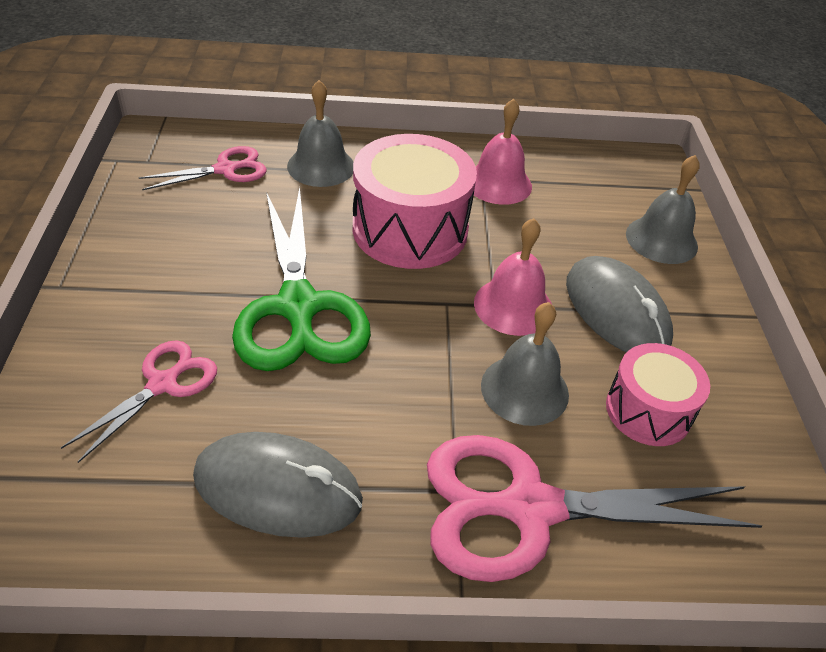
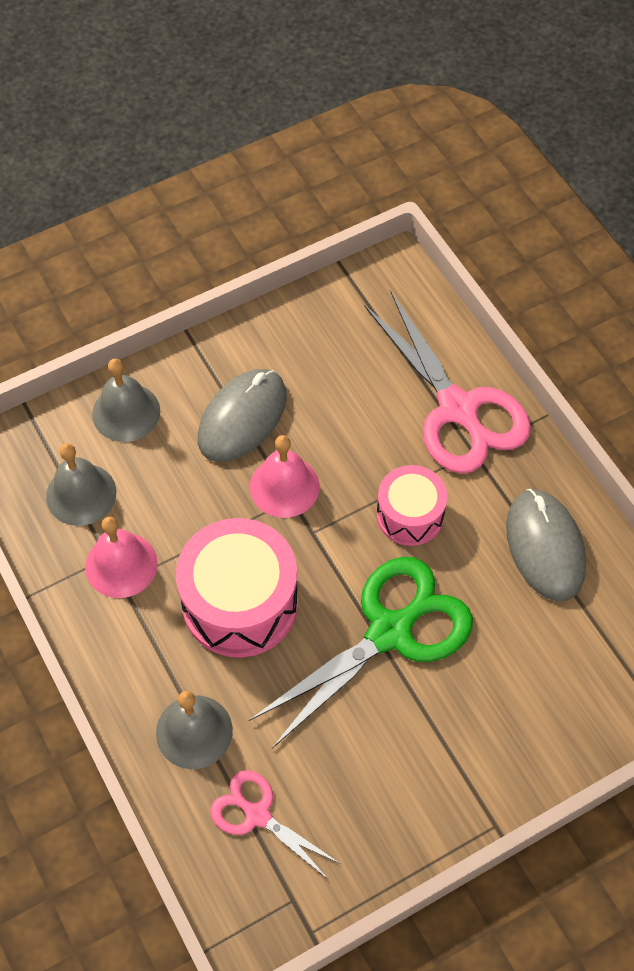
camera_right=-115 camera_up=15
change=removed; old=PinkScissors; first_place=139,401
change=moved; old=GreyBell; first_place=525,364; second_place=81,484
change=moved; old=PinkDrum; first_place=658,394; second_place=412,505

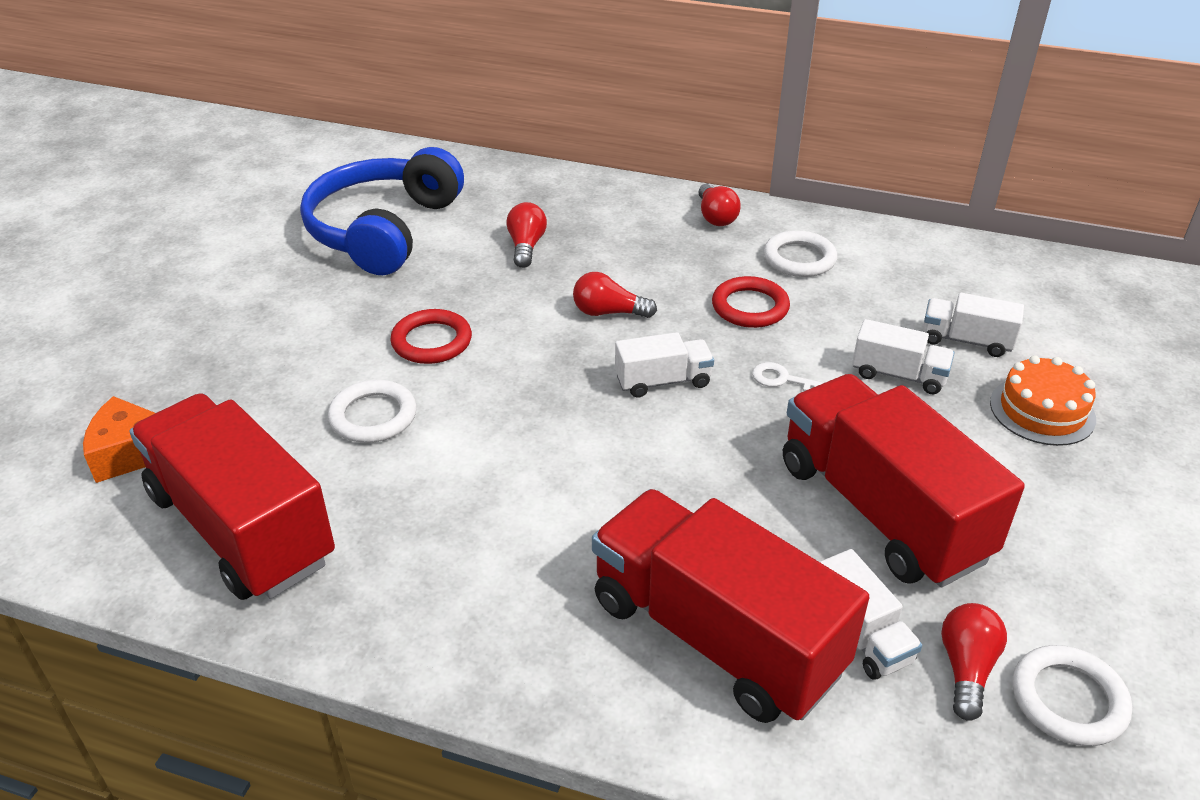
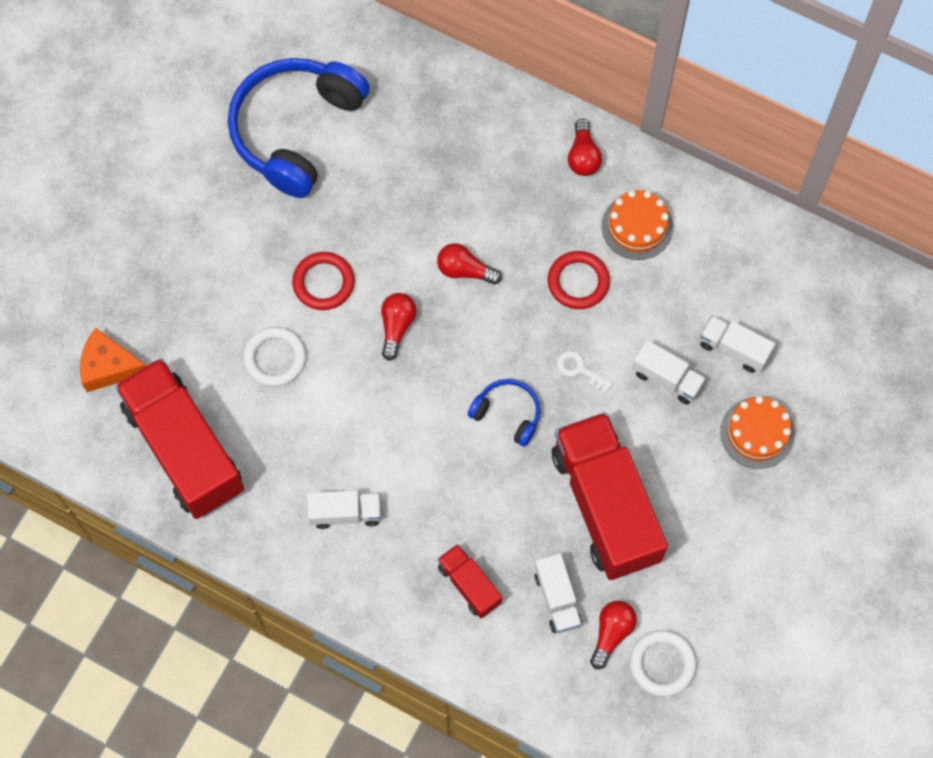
camera_right=10 camera_up=30
change=added; new=BlueHeadphones; second_place=504,413
change=moved; old=RedLightBulb; first_place=526,235; second_place=398,327
change=moved; old=WhiteTruck; first_place=664,365; second_place=344,509
change=replaced; old=WhiteRing; new=OrangeCake; first_place=800,253; second_place=637,225
change=resized; old=RedTruck; first_place=730,606; second_place=469,581; factor=0.46

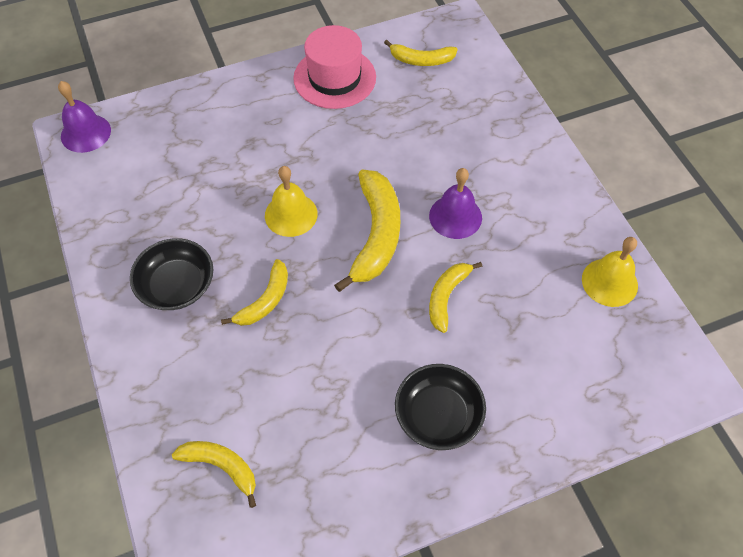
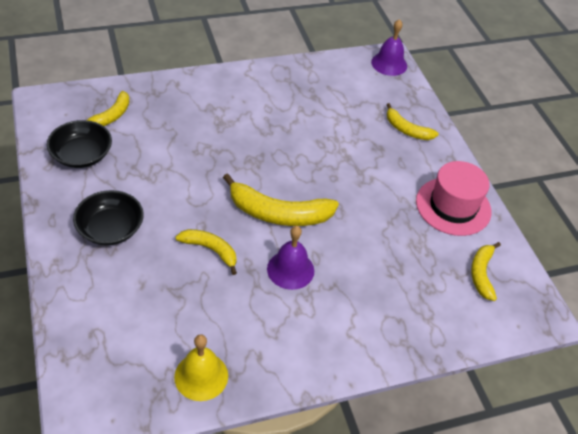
camera_right=90 camera_up=-10
change=removed; old=YellowBell; first_place=291,201
change=moved; old=BlackBowl; first_place=172,274; second_place=79,144
change=moved; old=YellowBanana; first_place=254,292; second_place=413,121

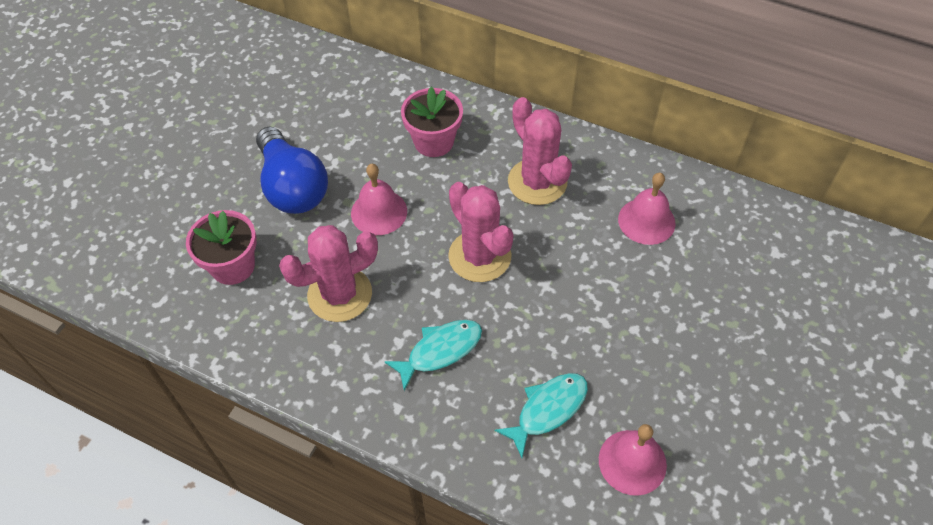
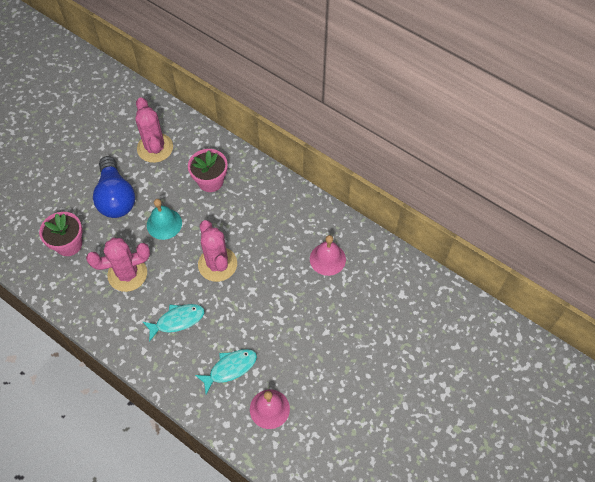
camera_right=10 camera_up=5
change=moved; old=PinkCactus; first_place=540,151; second_place=154,130
change=recoloured; old=PinkBell; new=TurquoiseBell; first_place=379,199; second_place=164,219

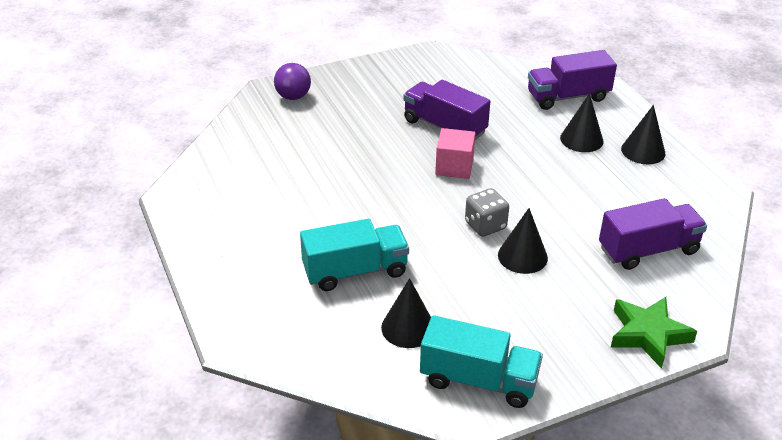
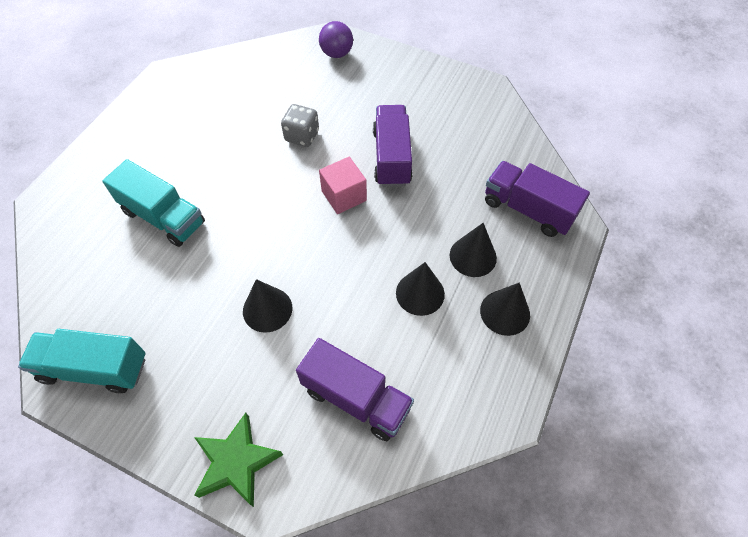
camera_right=50 camera_up=20
change=moved; old=BlackCone; first_place=406,313; second_place=420,289
change=moved; old=GreyDice; first_place=487,212; second_place=300,125
change=turned; old=TurquoiseTruck; first_place=481,361; second_place=81,361; degrees=120

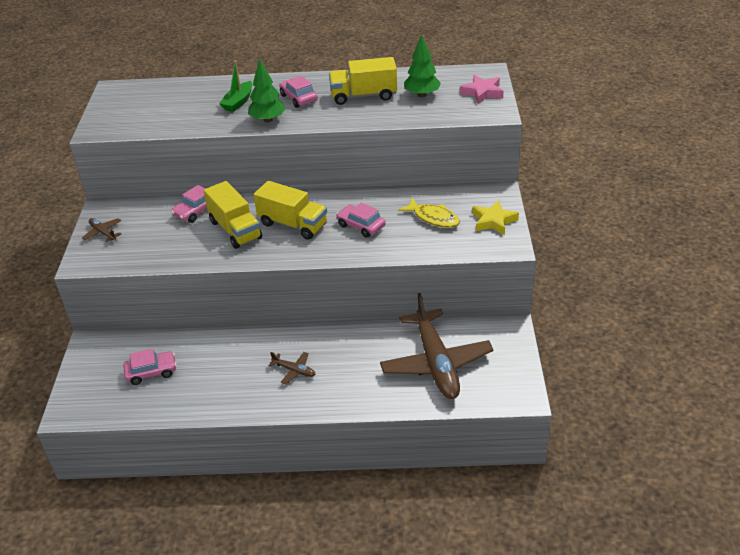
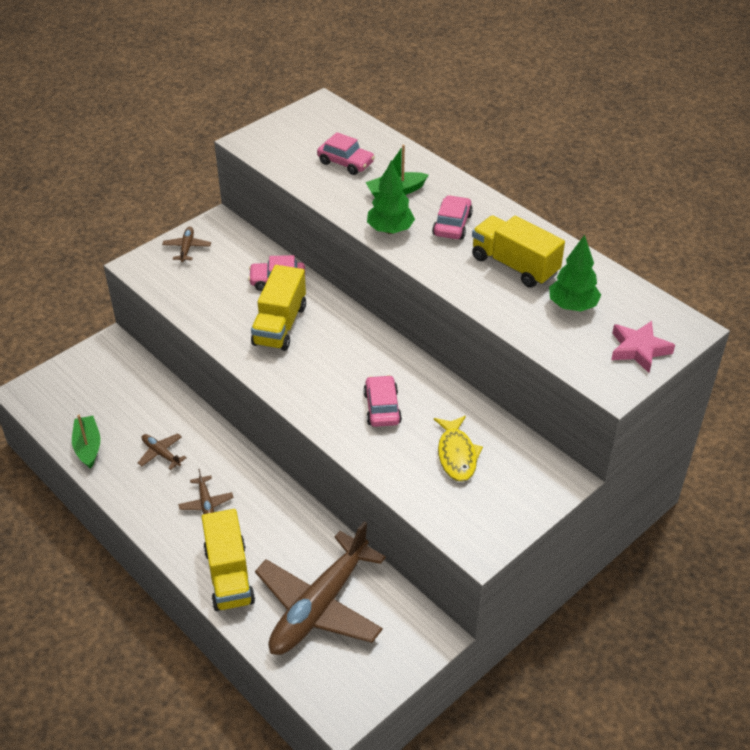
camera_right=45 camera_up=5
change=removed; old=YellowStar; first_place=495,217
change=added; new=GreenBoat; second_place=86,442
change=added; new=BrownPlane; second_place=162,451
change=moved; old=PinkCar; first_place=150,367; second_place=346,153
change=moved; old=YellowTruck; first_place=290,210; second_place=228,560

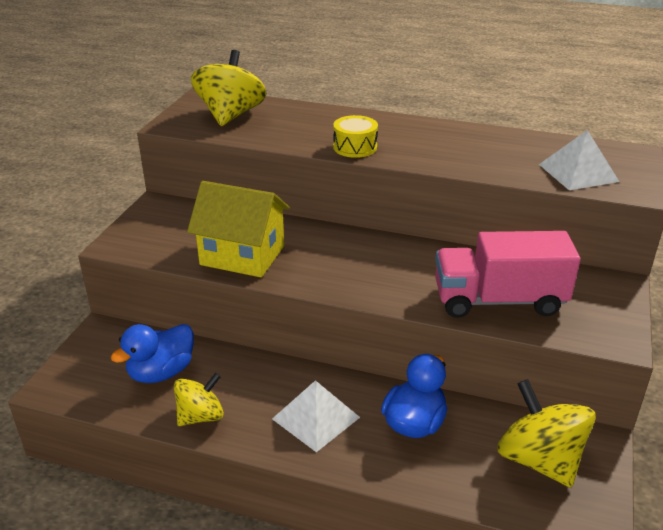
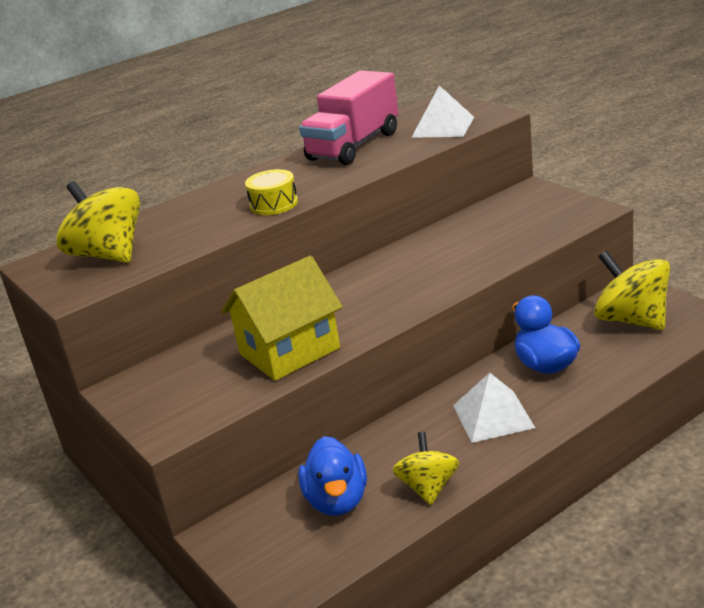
camera_right=-50 camera_up=-5
change=moved; old=PinkTruck; first_place=508,274; second_place=349,117
change=turned; old=YellowSpinningTop; first_place=546,433; second_place=632,290; degrees=45

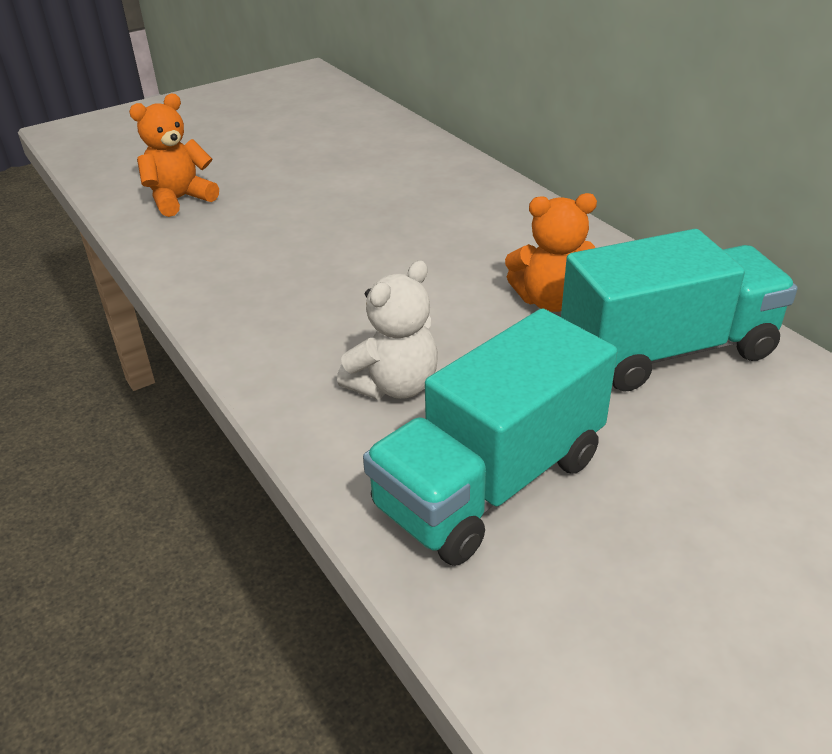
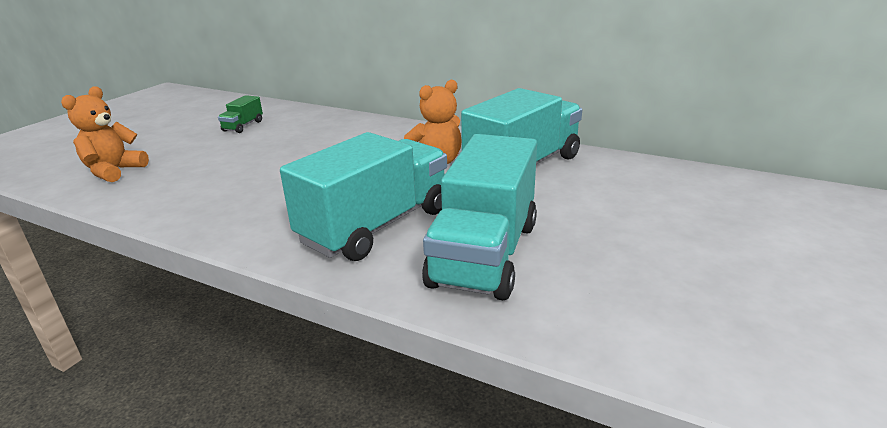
camera_right=-30 camera_up=-10
change=added; new=GreenTruck; second_place=240,114
change=replaced; old=WhiteTeddyBear; new=TurquoiseTruck; first_place=387,330; second_place=363,196

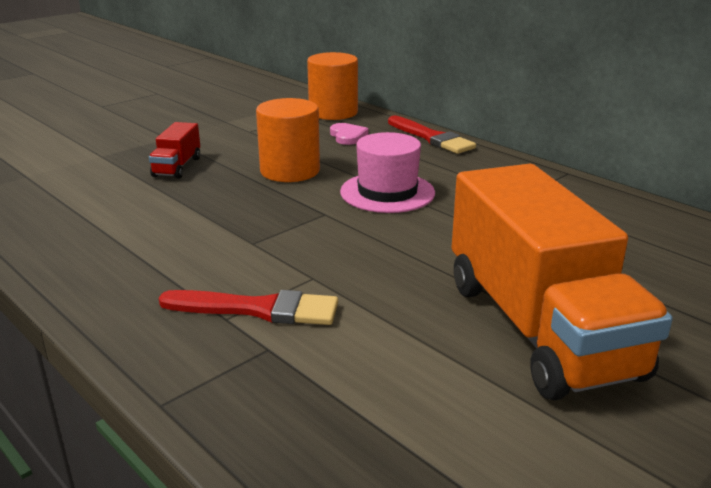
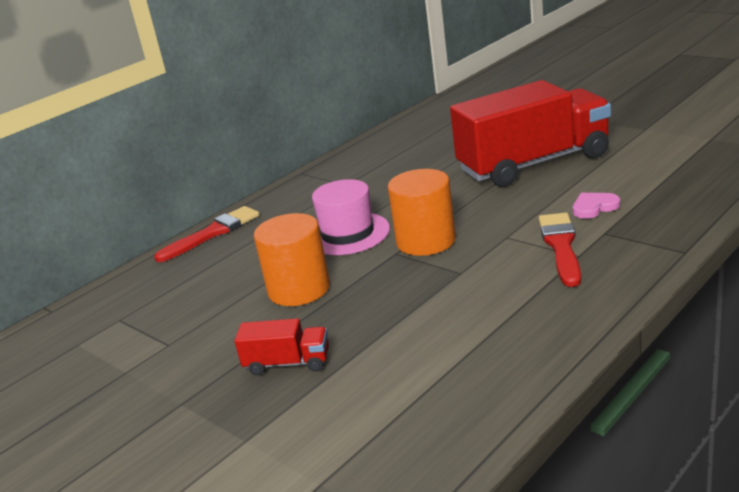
camera_right=-90 camera_up=0
change=moved; old=OrangeCylinder; first_place=332,86; second_place=422,212
change=moved; old=PinkHeart; first_place=349,134; second_place=596,206
change=recoloured; old=OrangeTruck; new=RedTruck; first_place=562,282; second_place=530,133

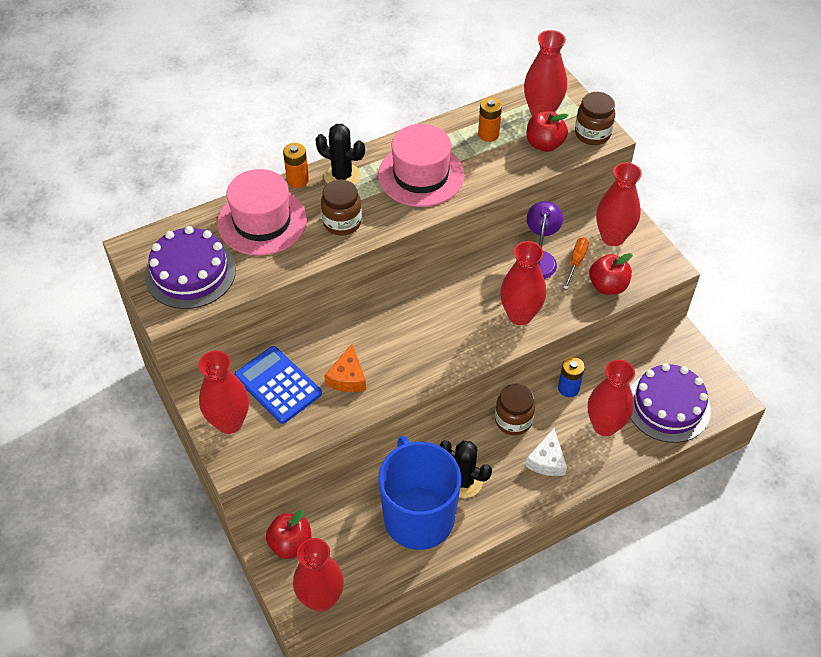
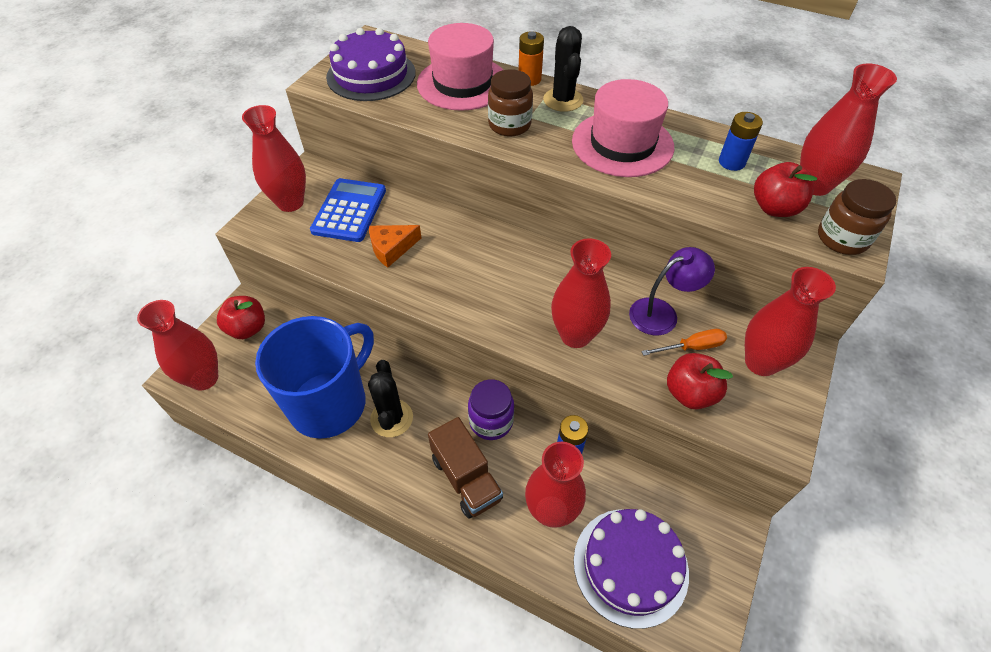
camera_right=55 camera_up=0
change=replaced; old=WhiteCheese; new=BrownTruck; first_place=546,452; second_place=465,468
change=recoloured; old=OrangeBattery; new=BlueBattery; first_place=490,119; second_place=741,141
change=recoloured; old=BrownJar; new=PurpleJar; first_place=515,409; second_place=491,409

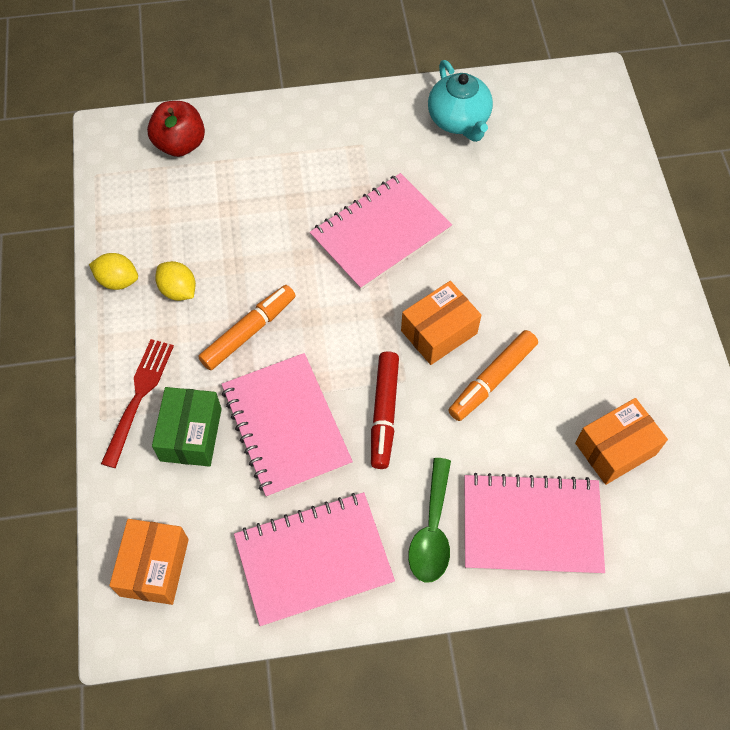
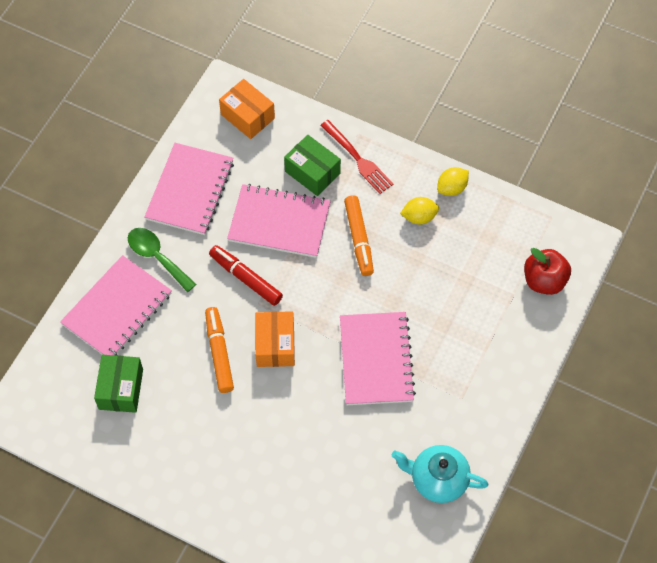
camera_right=125 camera_up=0
change=recoloured; old=OrangeBox; new=GreenBox; first_place=621,441; second_place=118,384

